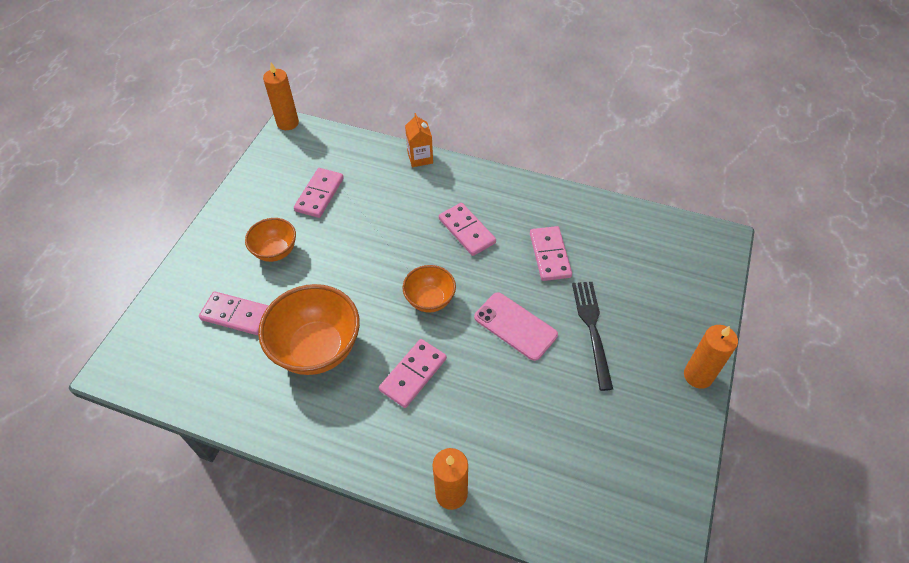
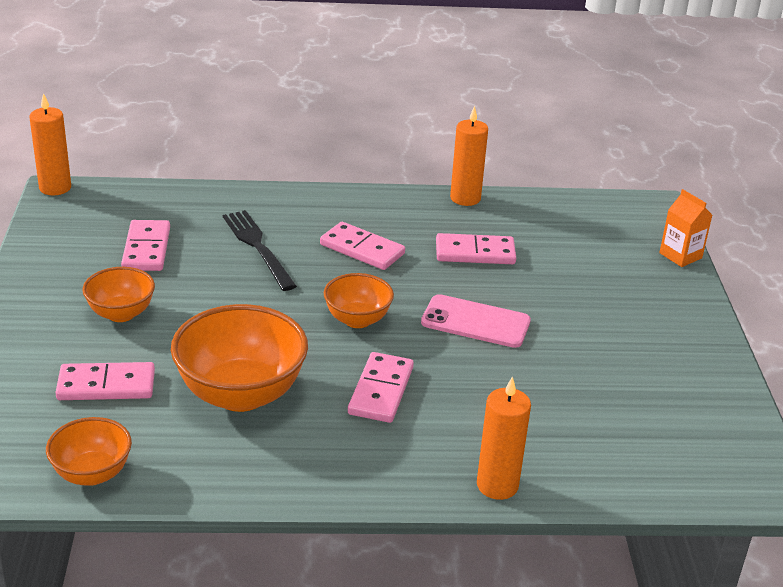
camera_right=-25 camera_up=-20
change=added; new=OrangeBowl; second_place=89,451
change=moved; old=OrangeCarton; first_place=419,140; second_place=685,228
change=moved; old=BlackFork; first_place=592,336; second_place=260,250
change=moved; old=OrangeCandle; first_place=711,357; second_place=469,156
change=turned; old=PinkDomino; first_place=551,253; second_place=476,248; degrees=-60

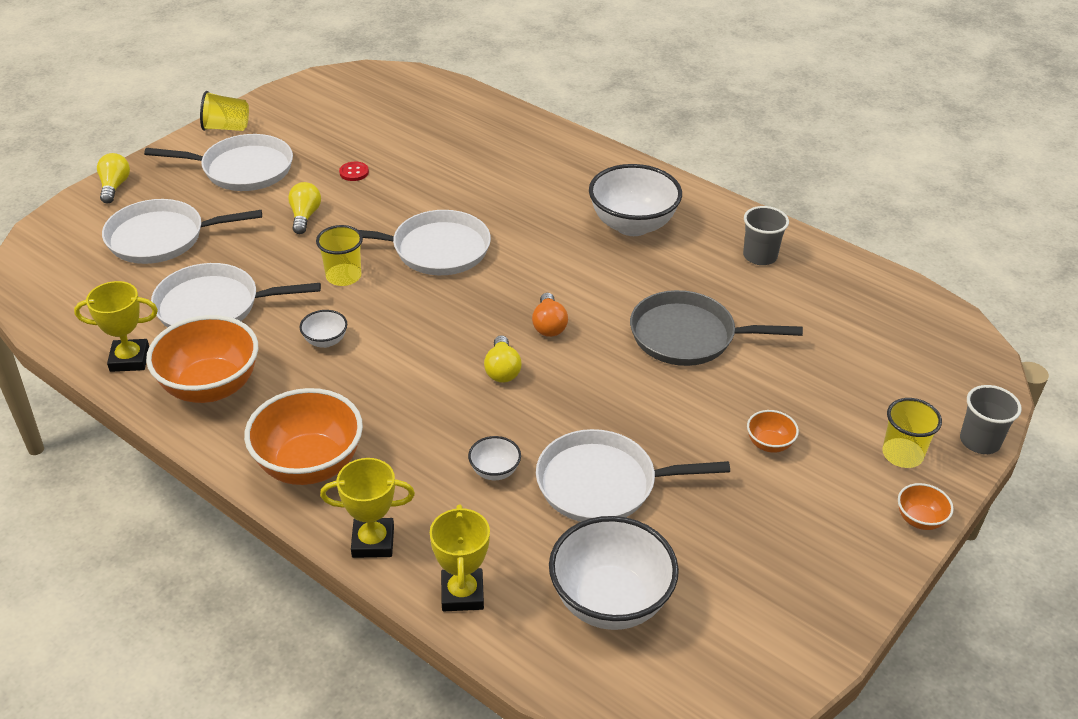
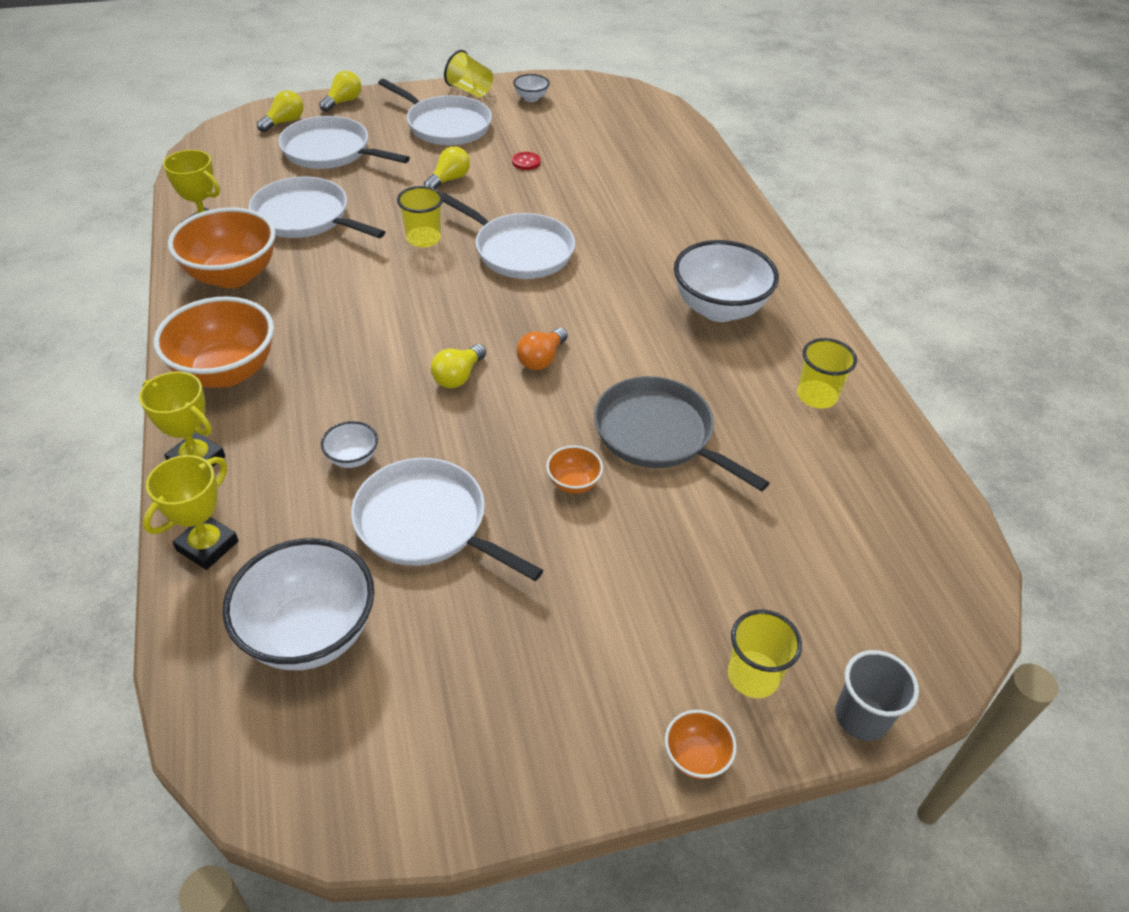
camera_right=35 camera_up=5
change=added; new=YellowLightBulb; second_place=280,111
change=moved; old=WhiteBowl; first_place=323,329; second_place=531,88
change=moved; old=OrangeBowl; first_place=773,431; second_place=574,469
change=recoloured; old=GreyCup; new=YellowCup; first_place=766,235; second_place=827,373

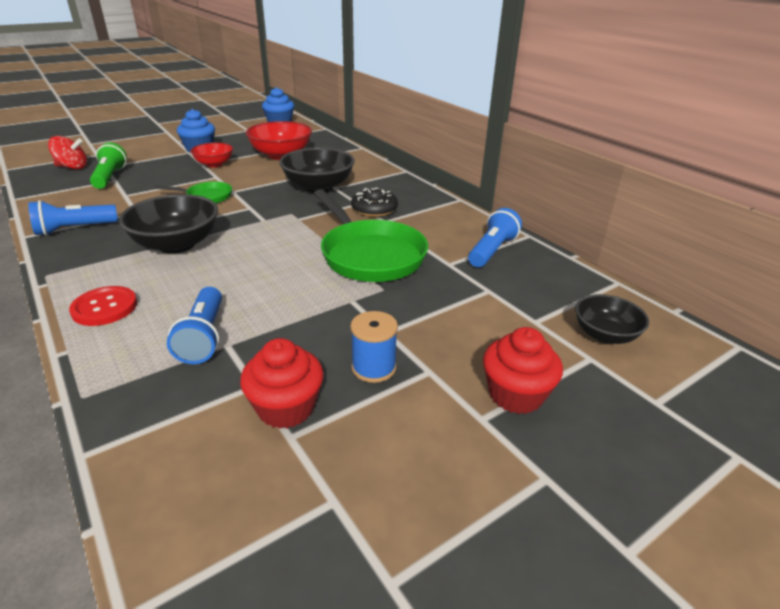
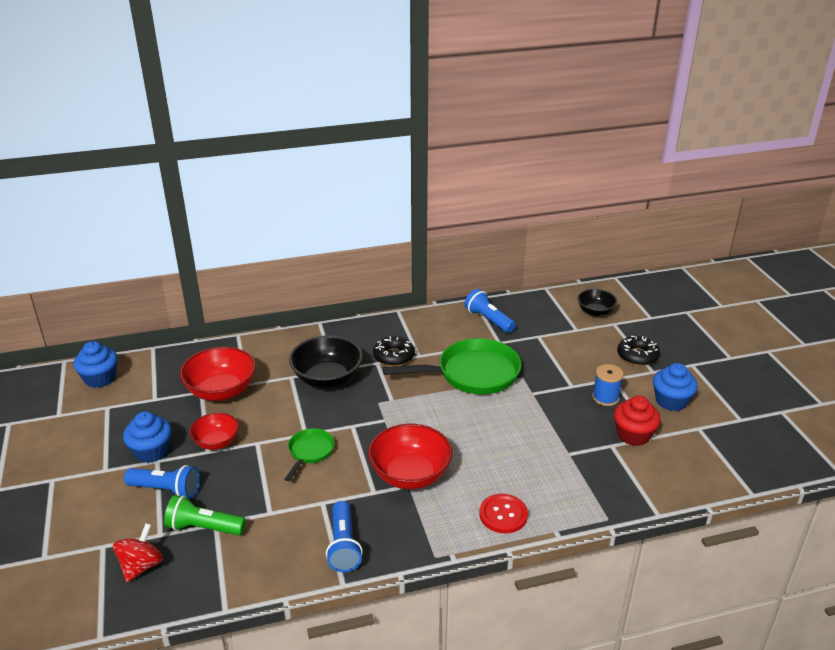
camera_right=-70 camera_up=0
change=added; new=BlueCupcake; second_place=675,387
change=moved; old=BlueFlashlight; first_place=194,325; second_place=162,481
change=replaced; old=RedCupcake; new=BlackDonut; first_place=523,370; second_place=638,351
change=recoloured; old=BlackBowl; new=RedBowl; first_place=168,224; second_place=410,456

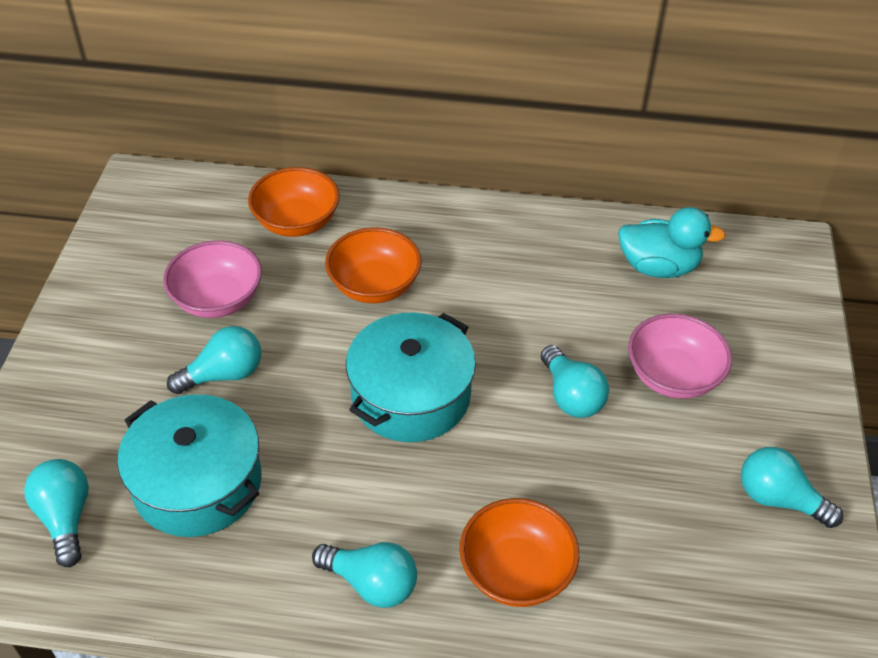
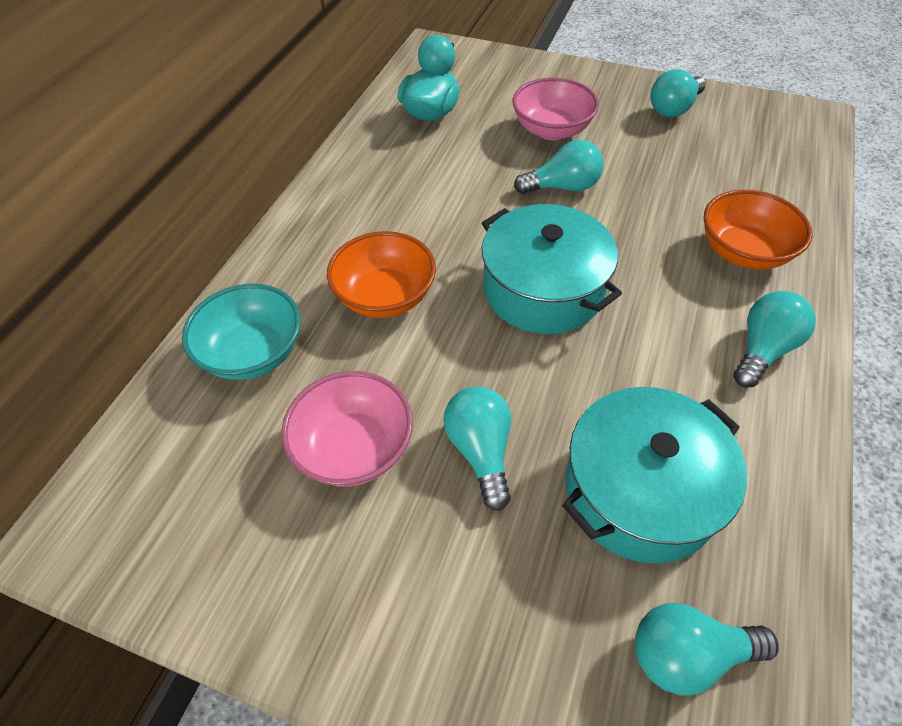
camera_right=-75 camera_up=5
change=recoloured; old=OrangeBowl; new=TurquoiseBowl; first_place=294,202; second_place=241,332

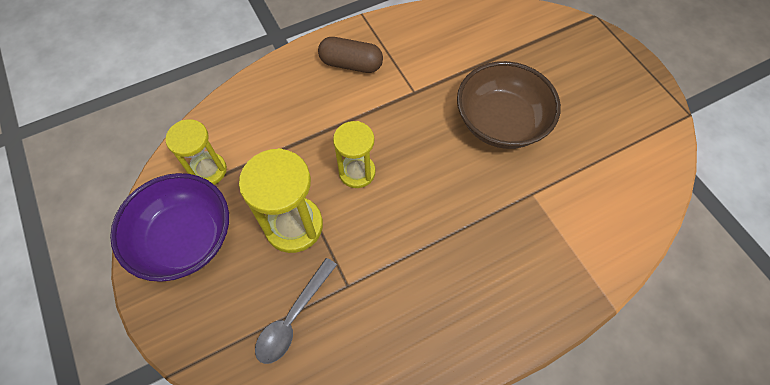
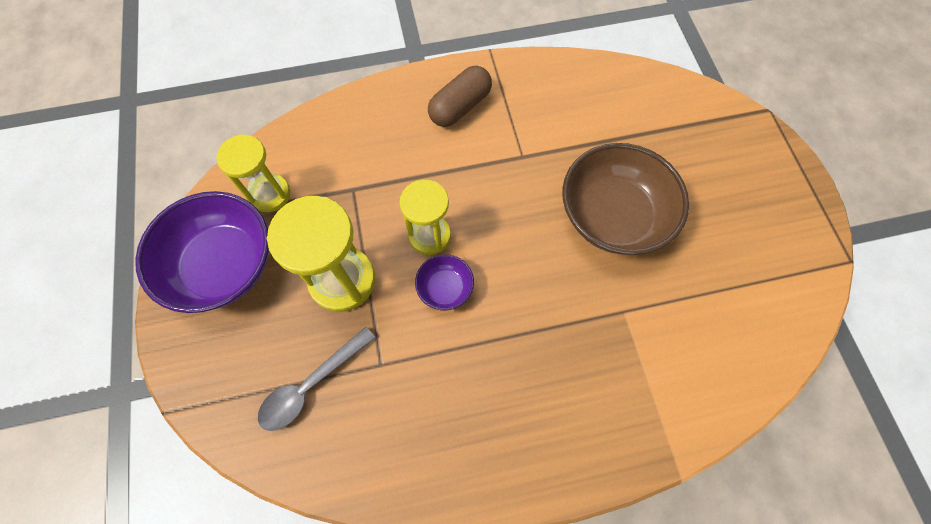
camera_right=15 camera_up=5
change=added; new=PurpleBowl; second_place=444,282
change=turned; old=BrownCapsule; first_place=350,55; second_place=460,96; degrees=-75

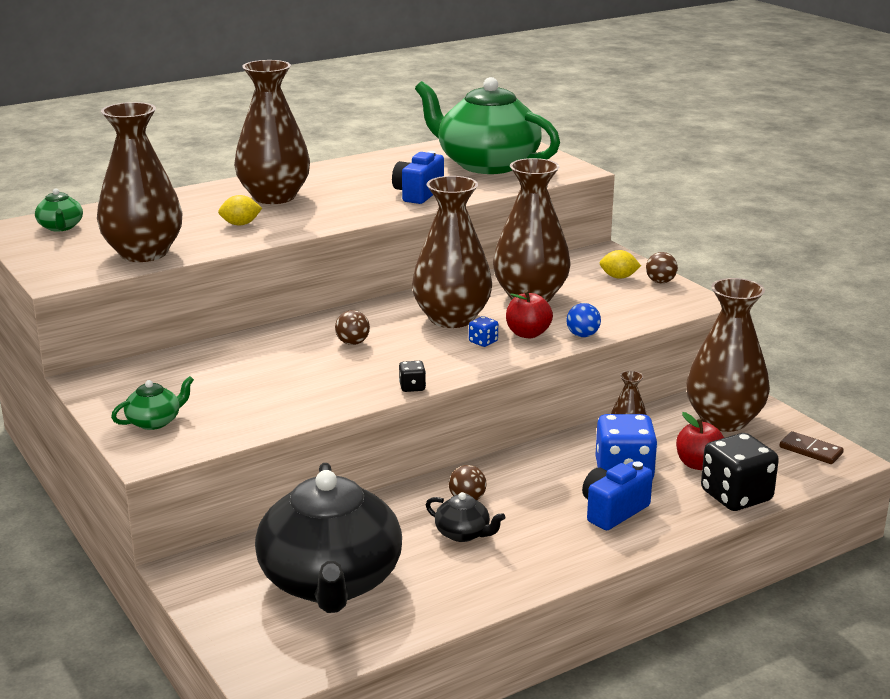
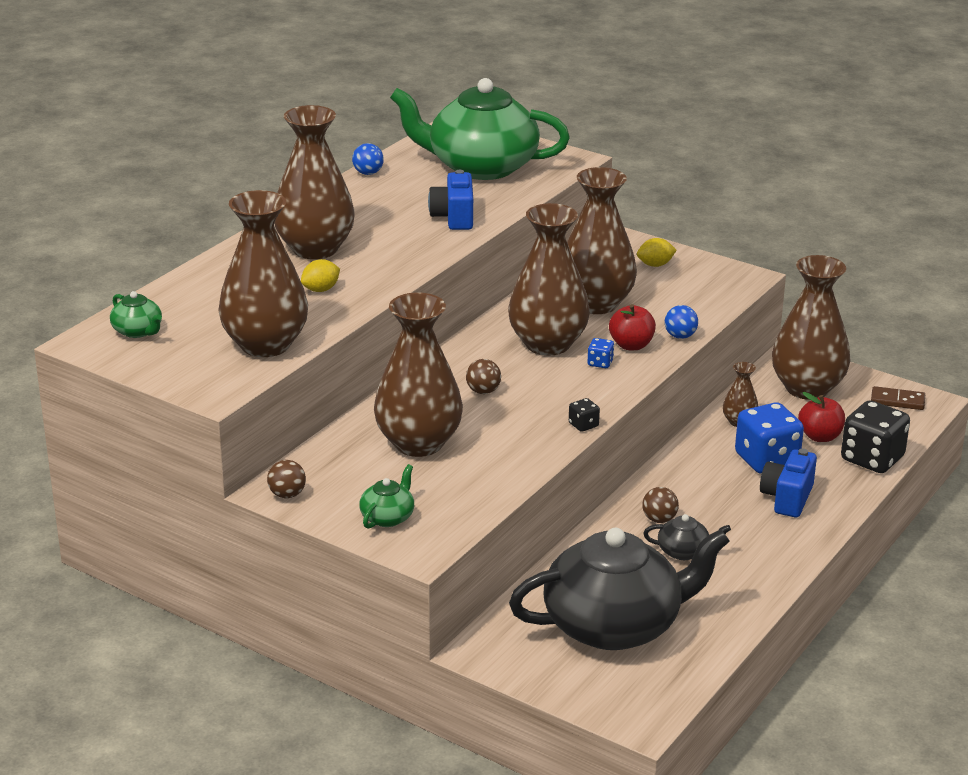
camera_right=-25 camera_up=5
change=added; new=BlueBall; second_place=368,159
change=added; new=BrownVase; second_place=418,375
change=moved; old=BrownBall; first_place=662,267; second_place=286,479
change=turned; old=BlackTeapot; first_place=328,538; second_place=619,589; degrees=-75

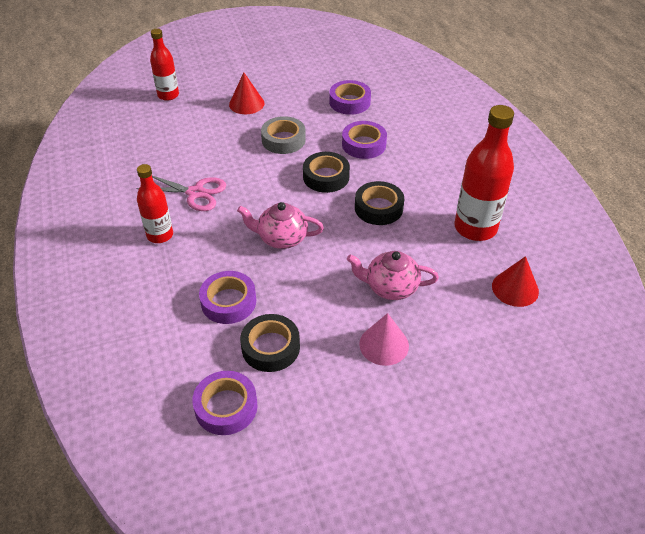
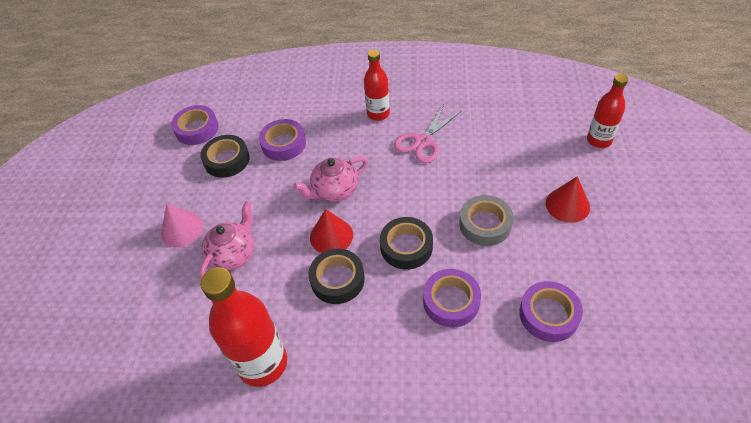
camera_right=115 camera_up=5
change=moved; old=RedCone; first_place=515,281; second_place=331,231
change=turned; old=PinkTeapot; first_place=280,225; second_place=330,179; degrees=-150

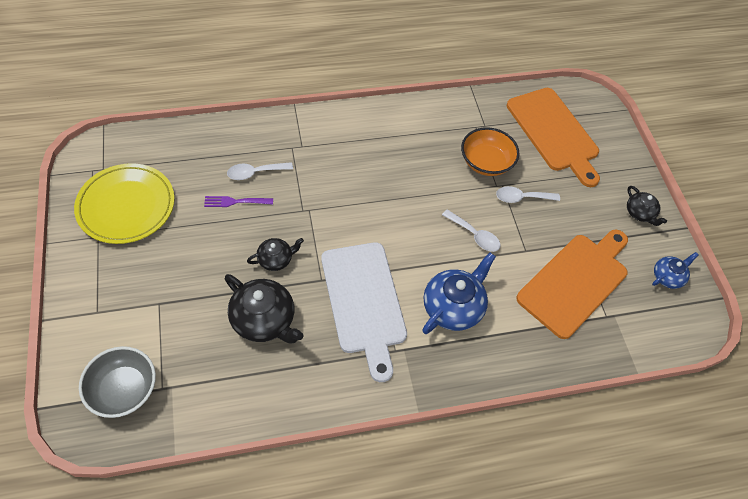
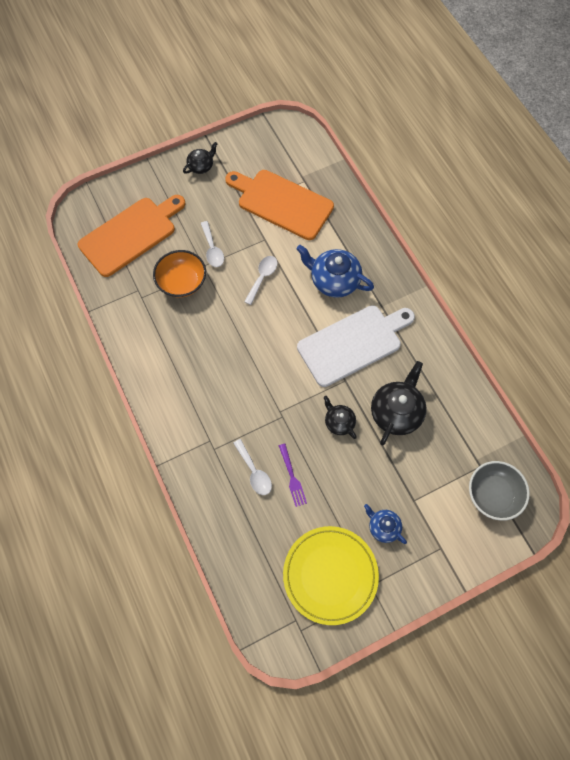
camera_right=-100 camera_up=10
change=moved; old=BlueTeapot; first_place=675,270; second_place=385,524

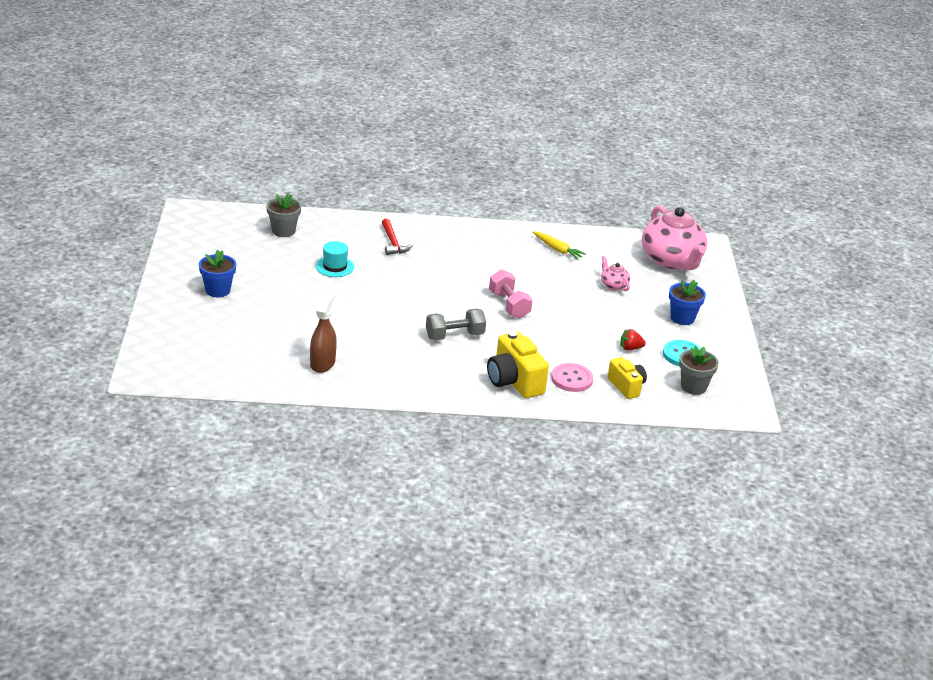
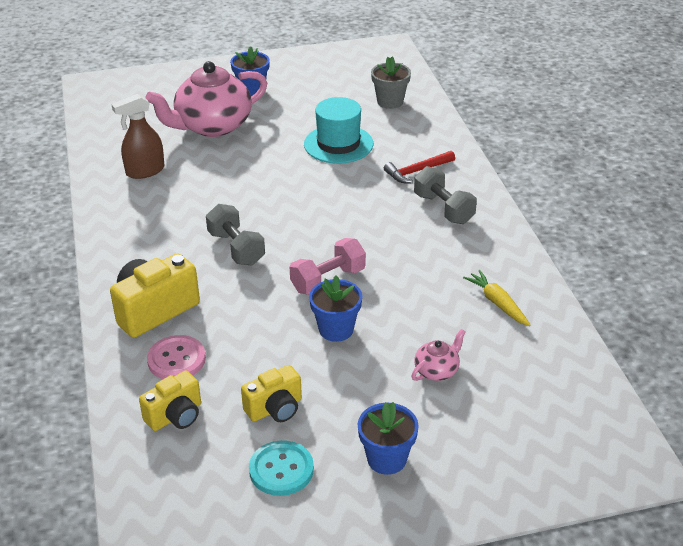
camera_right=80 camera_up=5
change=removed; old=GreyFlowerPot; first_place=699,370
change=added; new=BlueFlowerPot; second_place=335,308
change=added; new=GreyDumbbell; second_place=445,195
change=moved; old=PinkTeapot; first_place=674,237; second_place=206,99
change=replaced; old=RedStrawberry; new=YellowCamera; first_place=633,339; second_place=271,393
change=turned; old=BrownSprayBottle; first_place=323,332; second_place=138,136; degrees=150
change=turned; old=YellowCarrot; first_place=559,245; second_place=497,298; degrees=120
change=resized; old=TurquoiseHat; first_place=335,259; second_place=338,130; factor=1.55

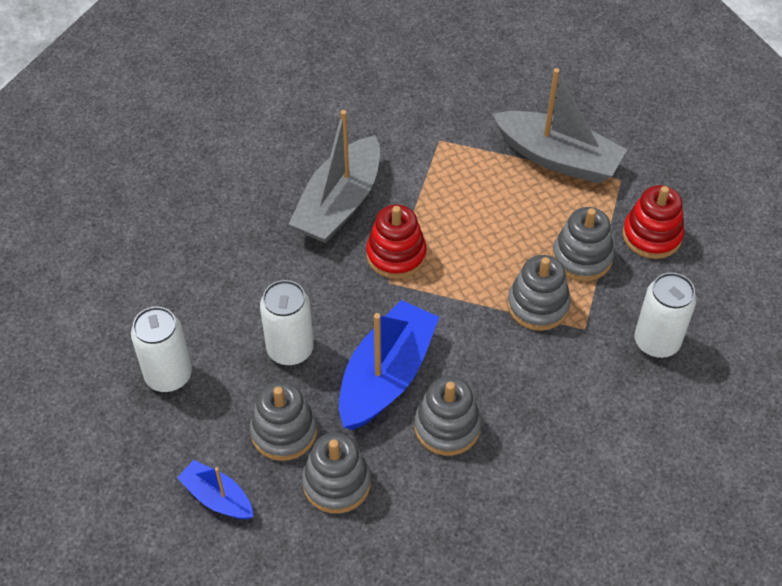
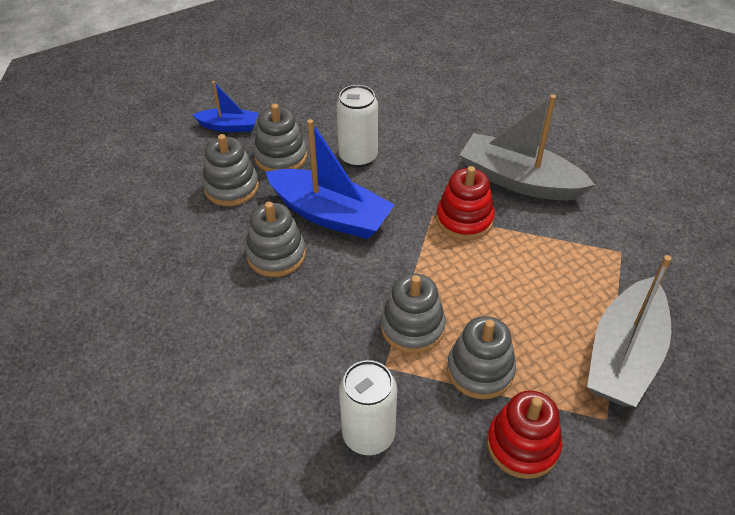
camera_right=90 camera_up=-5
change=removed; old=WhiteCan; first_place=161,349
change=turned; old=BlueBoat; first_place=215,489; second_place=225,106; degrees=60

